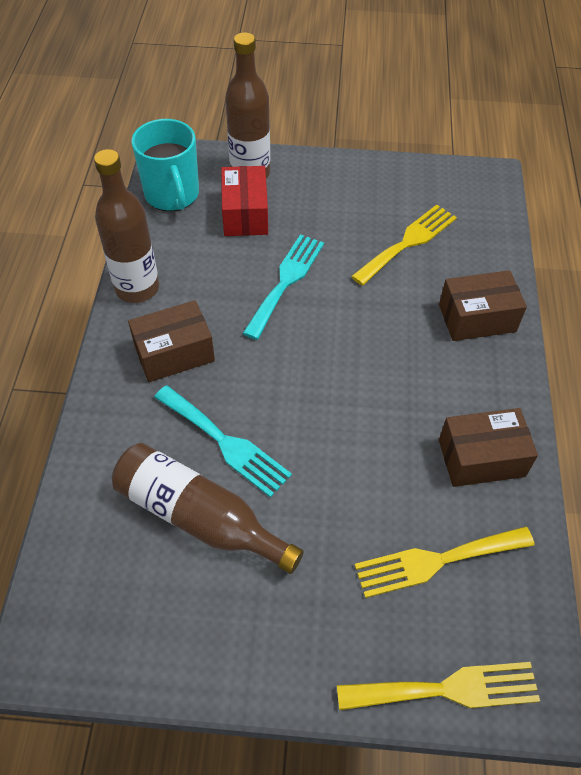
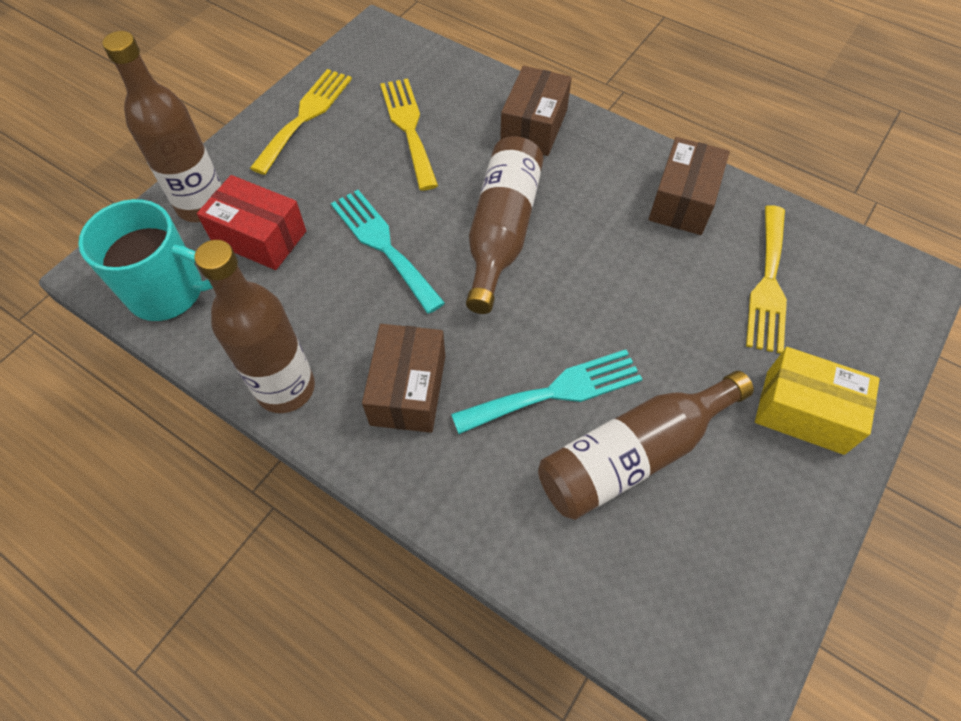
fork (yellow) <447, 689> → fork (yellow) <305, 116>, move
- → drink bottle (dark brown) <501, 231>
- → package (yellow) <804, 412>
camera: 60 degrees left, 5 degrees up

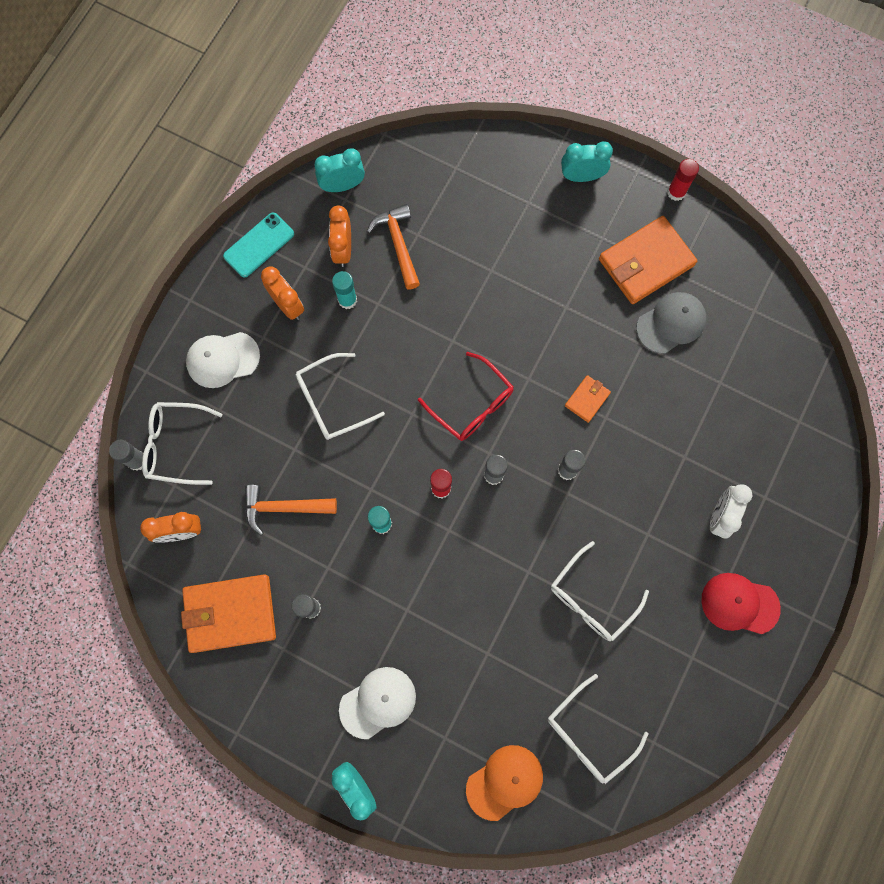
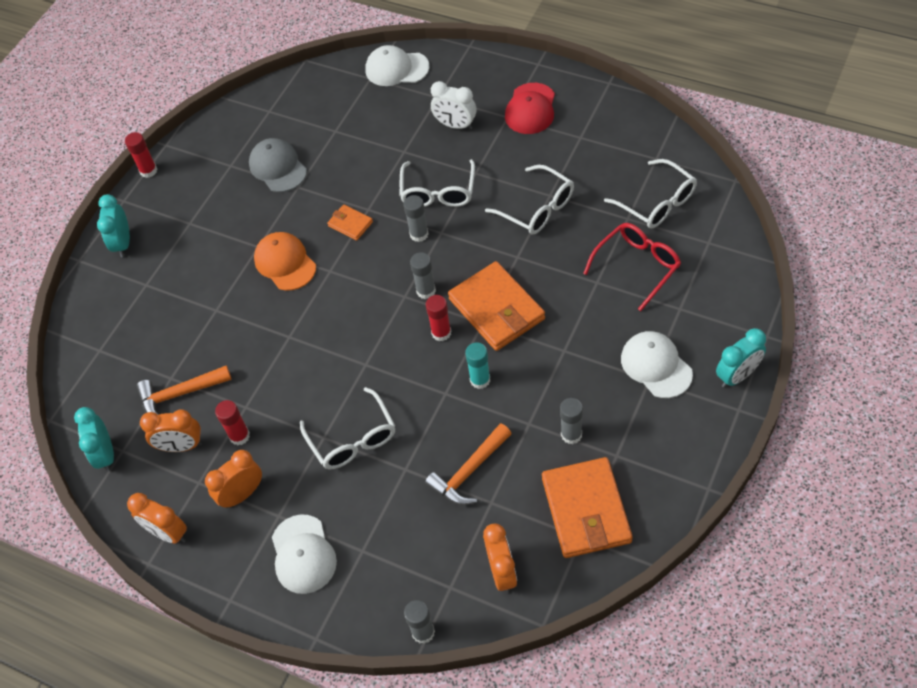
phone (aqua) <259, 245> → clock (orange-coloured) <168, 533>
card wallet (orange-coloured) <646, 262> → card wallet (orange-coloured) <496, 309>, move
stick of glue (aqua) <347, 300> → stick of glue (crimson) <239, 436>
eyeglasses (crimson) <471, 404> → eyeglasses (crimson) <637, 267>, move
eyeglasses (pure white) <176, 445> → eyeglasses (pure white) <438, 192>, move
claw hammer (orange-coloured) <283, 508> → claw hammer (orange-coloured) <469, 472>, 45 degrees clockwise
cap (orange-coloured) <505, 782> → cap (orange-coloured) <285, 263>, move
- → cap (pure white) <396, 68>
camera: 85 degrees left, 20 degrees down

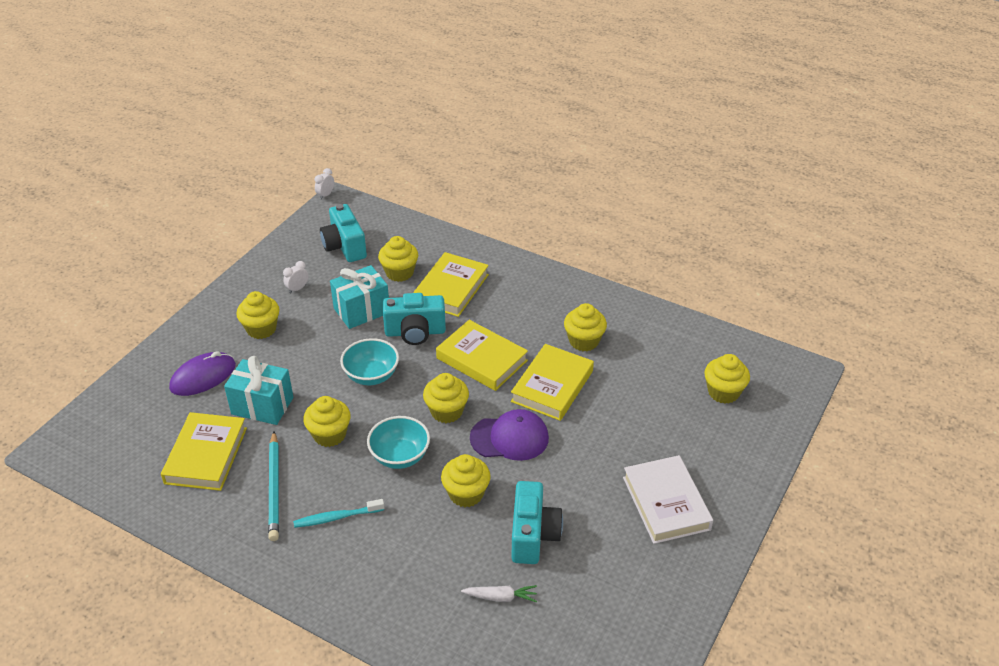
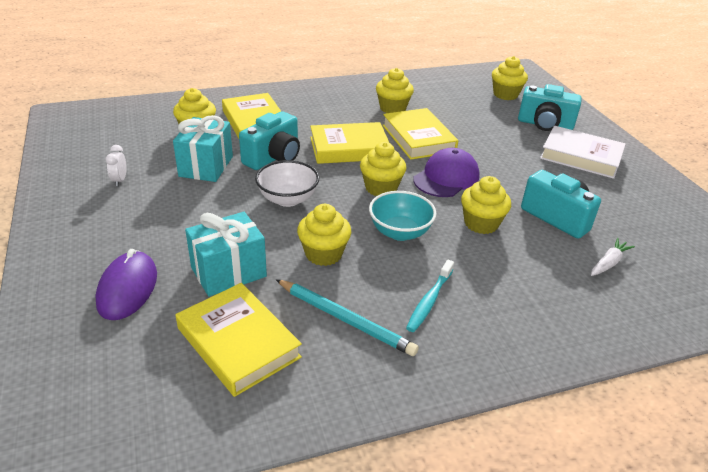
clock (pure white) <325, 195> → -
photo camera (aqua) <344, 246> → photo camera (aqua) <545, 124>, move
muffin (yellow) <261, 329> → -
serving bowl (aqua) <371, 376> → serving bowl (pure white) <288, 199>
camera: 50 degrees left, 5 degrees down

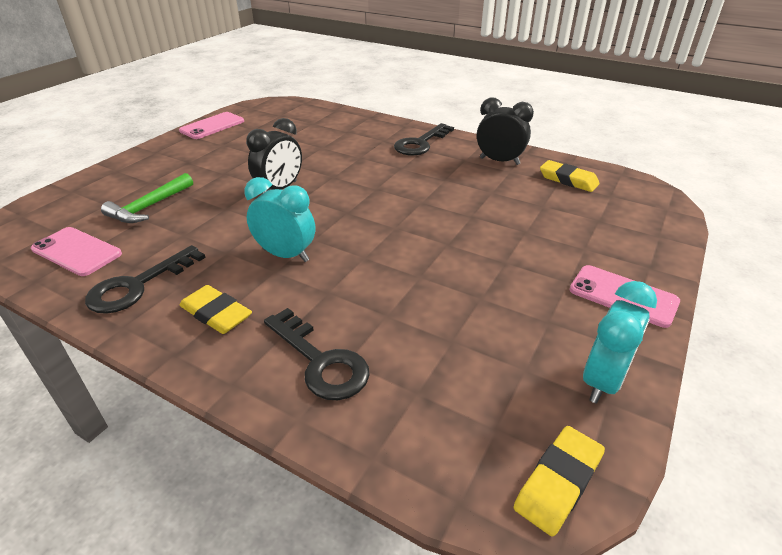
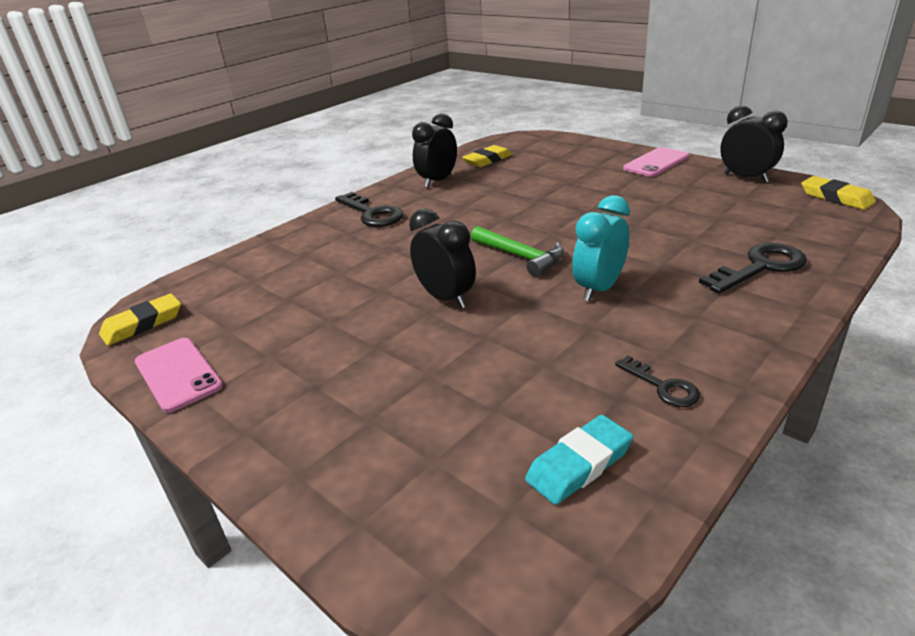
claw hammer (green) <149, 207> → claw hammer (green) <521, 257>, move
phone (rosy) <77, 251> → gum eraser (aqua) <579, 464>
door key (jet-black) <138, 286> → door key (jet-black) <663, 386>, x0.58
clock (aqua) <603, 381> → clock (jet-black) <745, 178>
gum eraser (yellow) <216, 314> → gum eraser (yellow) <143, 324>, move
camera: 75 degrees left, 5 degrees down

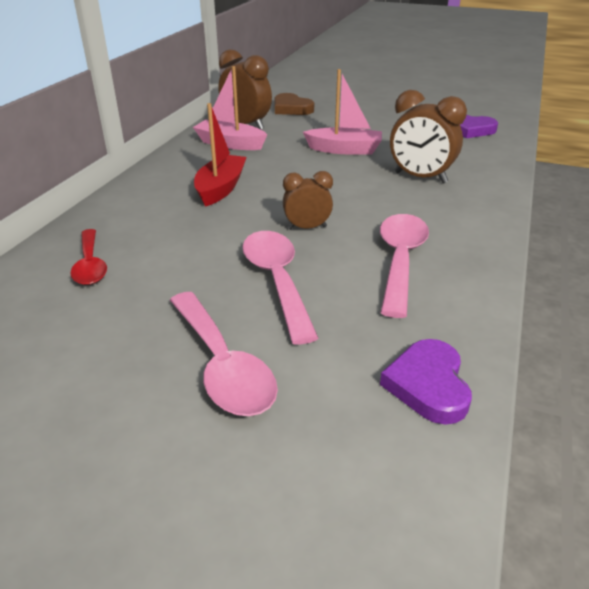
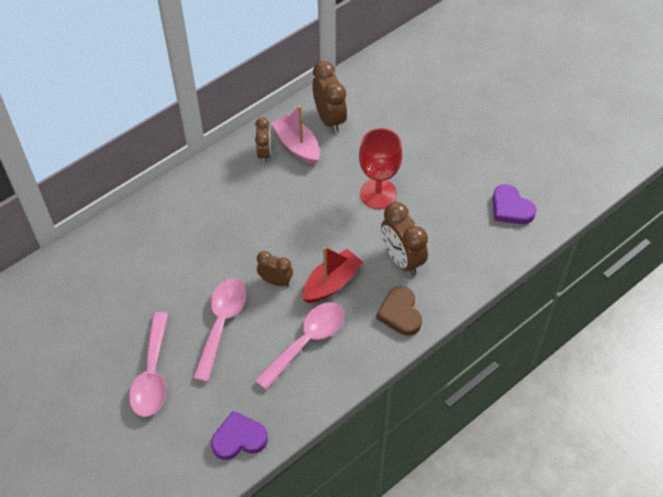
boat (rosy) <344, 150> → goblet (crimson) <378, 194>
love heart (dark brown) <291, 108> → love heart (dark brown) <400, 313>, move
boat (crimson) <221, 188> → boat (crimson) <331, 283>, move
teaspoon (crimson) <90, 265> → -
love heart (royal purple) <428, 385> → love heart (royal purple) <239, 438>, 45 degrees clockwise
- → clock (dark brown) <264, 153>
camera: 30 degrees right, 20 degrees up

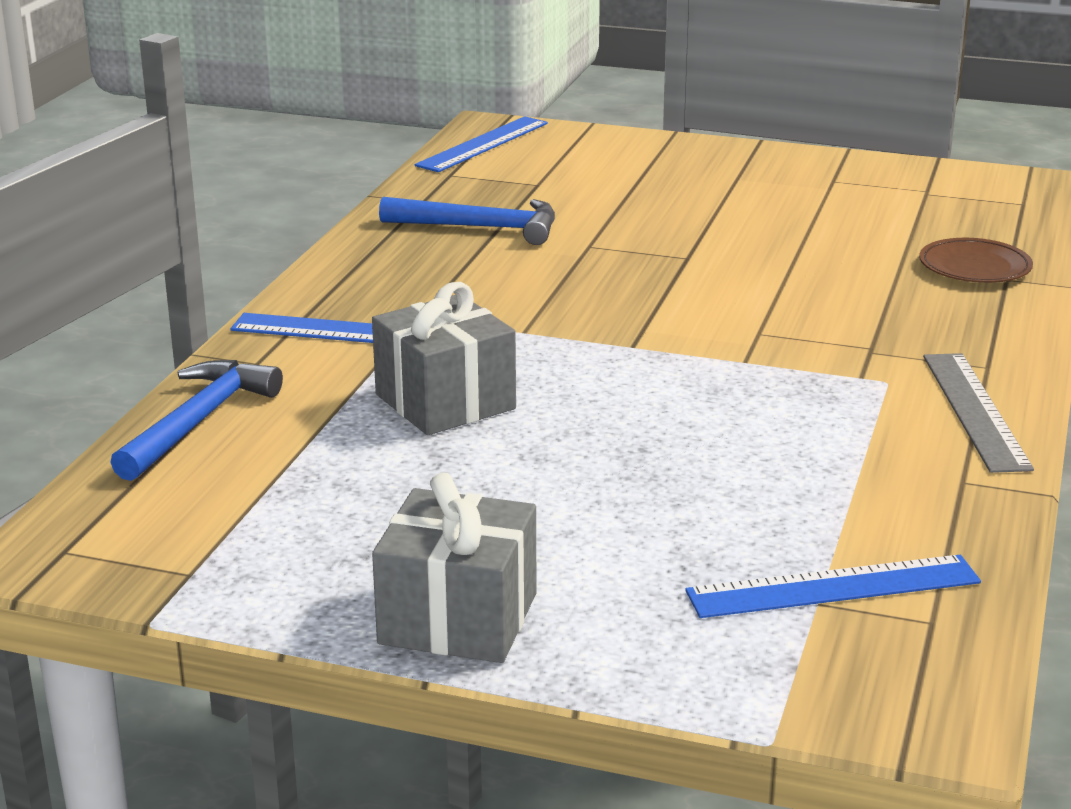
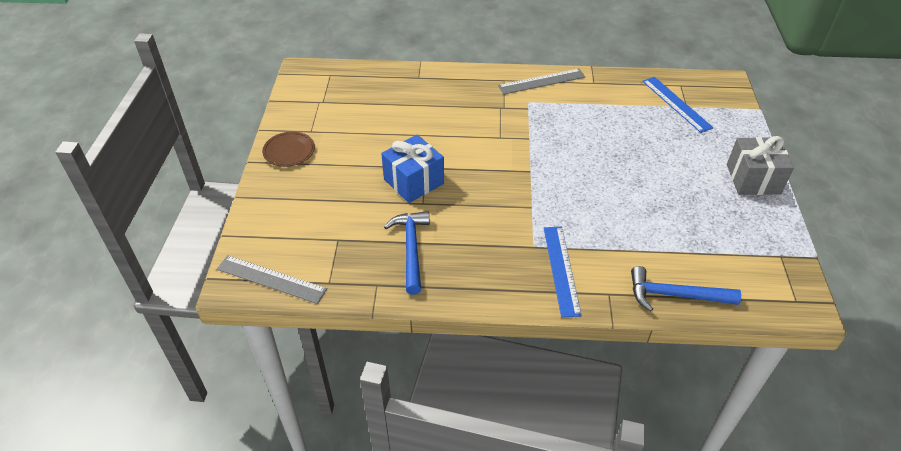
ruler (blue) <483, 144> → ruler (ash-grey) <271, 279>
dinner plate (dark brown) <974, 267> → dinner plate (dark brown) <289, 151>, move
gift (ash-grey) <445, 402> → -
- → gift (blue) <413, 181>
camera: 105 degrees left, 20 degrees up

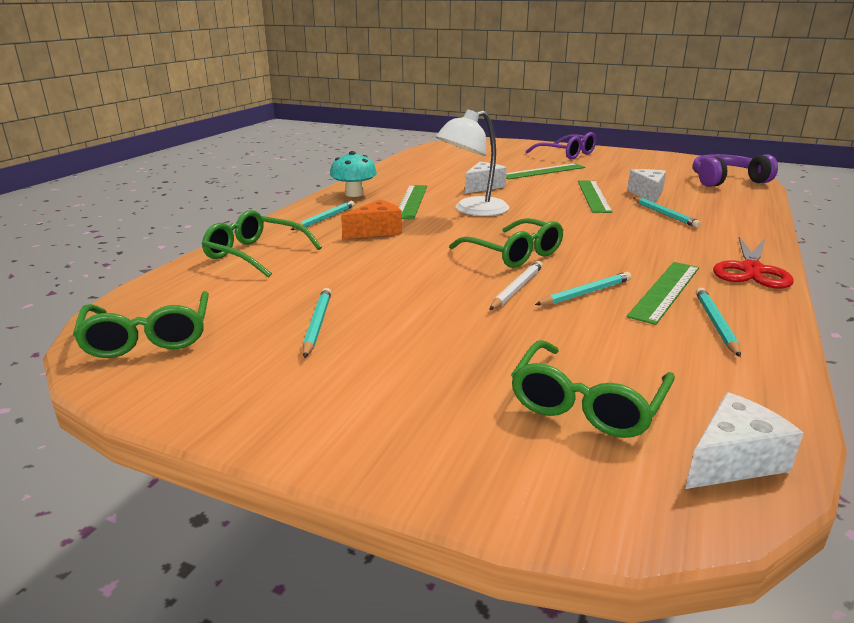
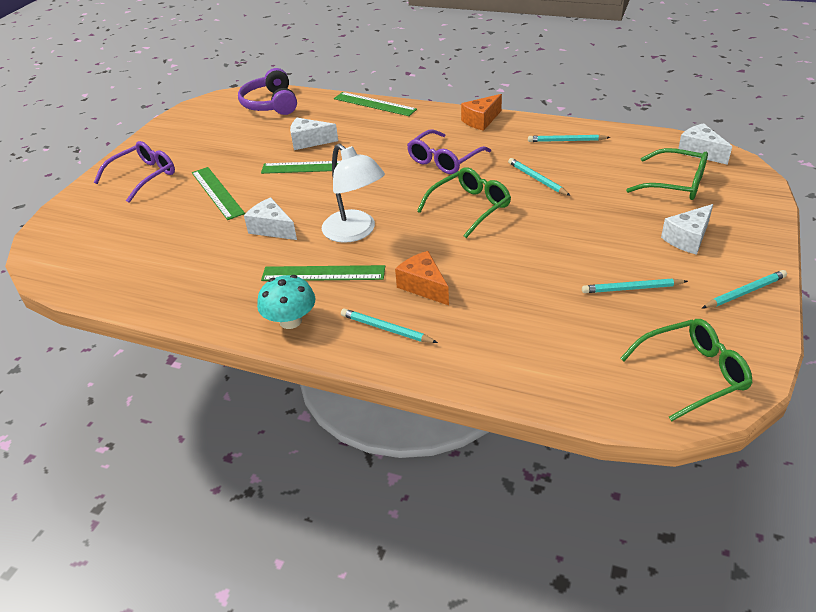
wooden pencil (aqua) <665, 214> → wooden pencil (aqua) <745, 292>, move
eyeglasses (green) <255, 254> → -
shears (crimson) <751, 270> → cheese (orange-coloured) <481, 120>
wooden pencil (pure white) <517, 288> → -
ruler (green) <665, 291> → ruler (green) <374, 104>, move
- → eyeglasses (royal purple) <444, 160>
- → cheese (pure white) <688, 238>
camera: 90 degrees left, 15 degrees up

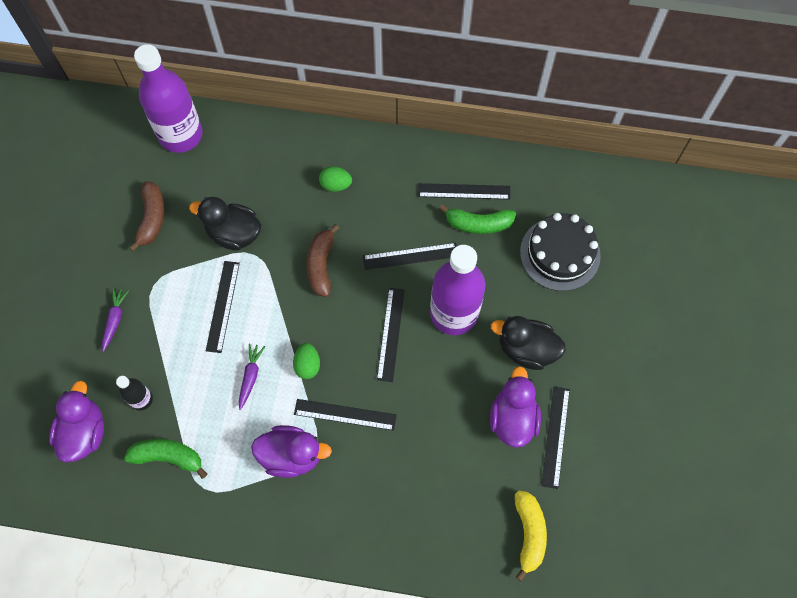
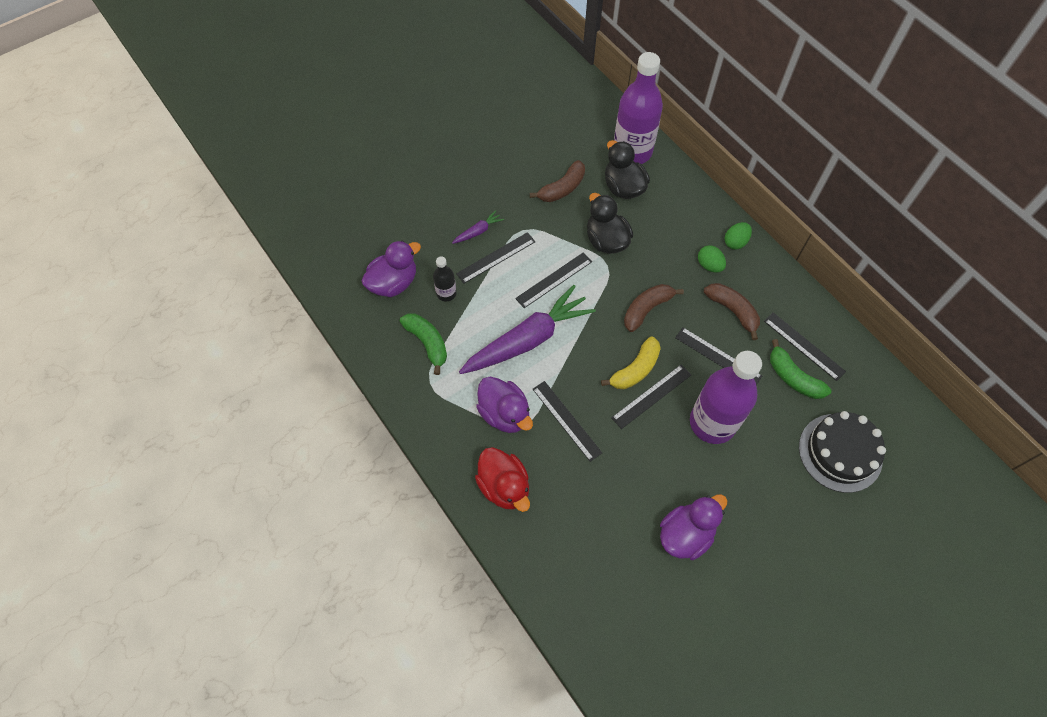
duck (jet-black) <526, 349> → duck (jet-black) <623, 187>, move
root vegetable (royal purple) <250, 377> → root vegetable (royal purple) <528, 340>, x2.40
egg shape (green) <307, 365> → egg shape (green) <735, 242>, move
ruler (jet-black) <556, 436> → ruler (jet-black) <496, 258>, move
banana (yellow) <529, 533> → banana (yellow) <635, 370>, move
- → banana (dark brown) <733, 311>
- → duck (crimson) <504, 486>
camera: 45 degrees right, 5 degrees down

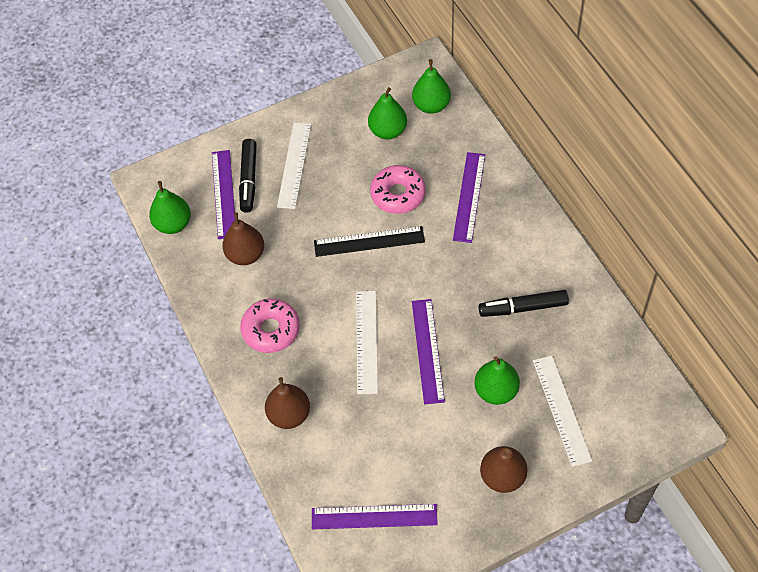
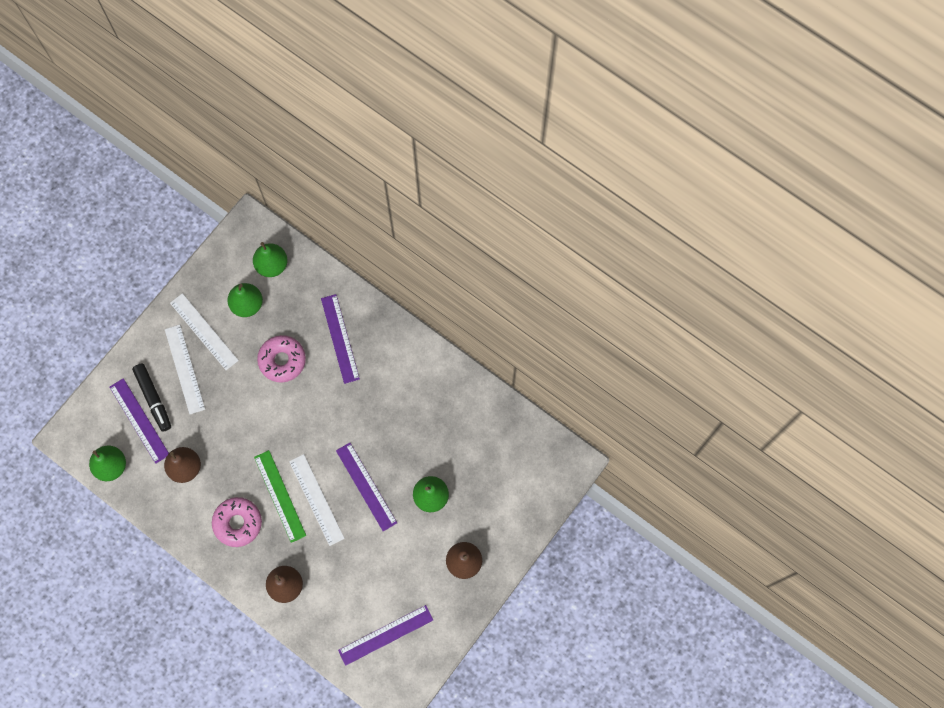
ruler (jet-black) <369, 241> → -
marker (jet-black) <523, 308> → -
ruler (pure white) <561, 410> → ruler (pure white) <204, 331>, move
- → ruler (green) <279, 496>
camera: 30 degrees left, 15 degrees up

